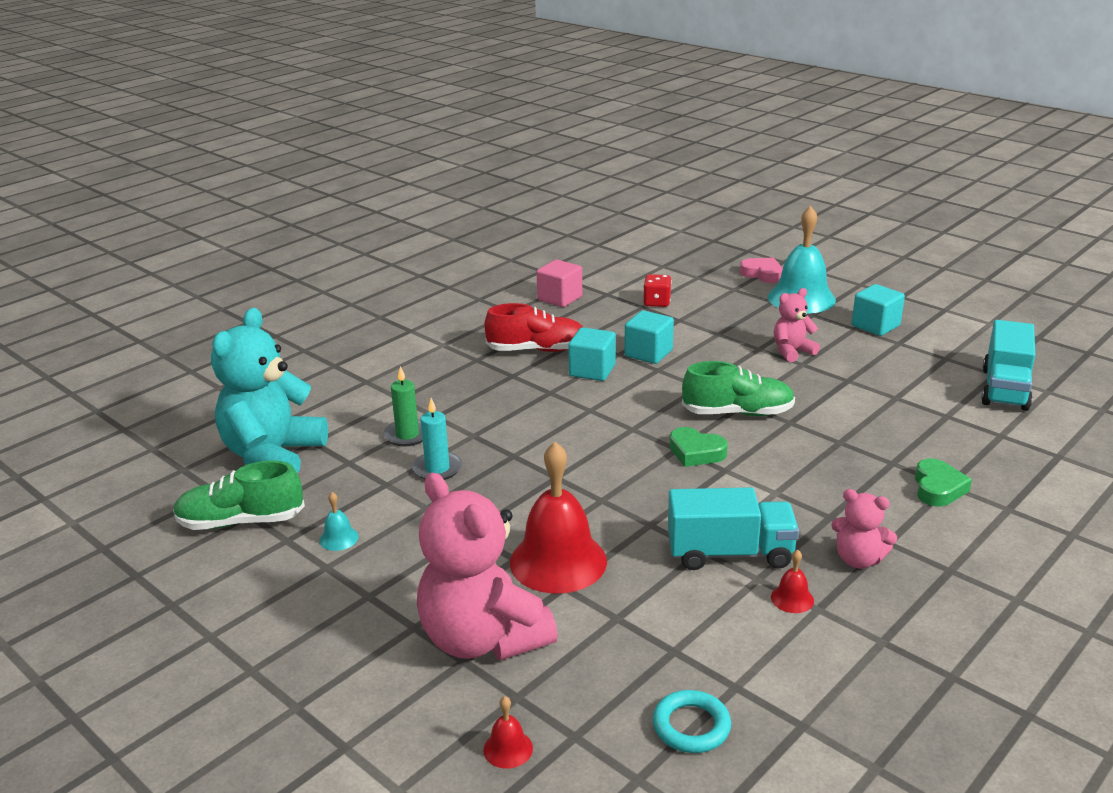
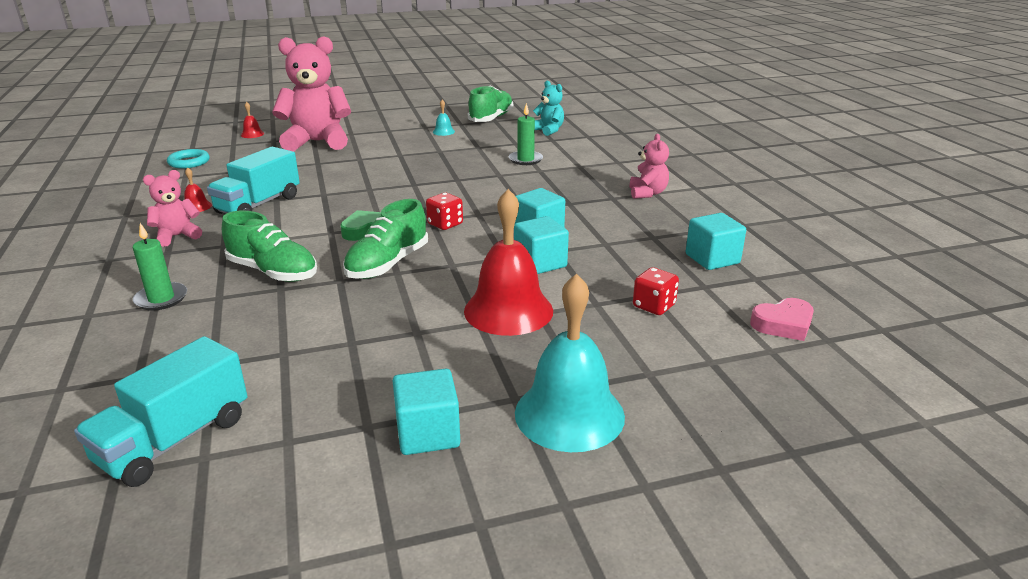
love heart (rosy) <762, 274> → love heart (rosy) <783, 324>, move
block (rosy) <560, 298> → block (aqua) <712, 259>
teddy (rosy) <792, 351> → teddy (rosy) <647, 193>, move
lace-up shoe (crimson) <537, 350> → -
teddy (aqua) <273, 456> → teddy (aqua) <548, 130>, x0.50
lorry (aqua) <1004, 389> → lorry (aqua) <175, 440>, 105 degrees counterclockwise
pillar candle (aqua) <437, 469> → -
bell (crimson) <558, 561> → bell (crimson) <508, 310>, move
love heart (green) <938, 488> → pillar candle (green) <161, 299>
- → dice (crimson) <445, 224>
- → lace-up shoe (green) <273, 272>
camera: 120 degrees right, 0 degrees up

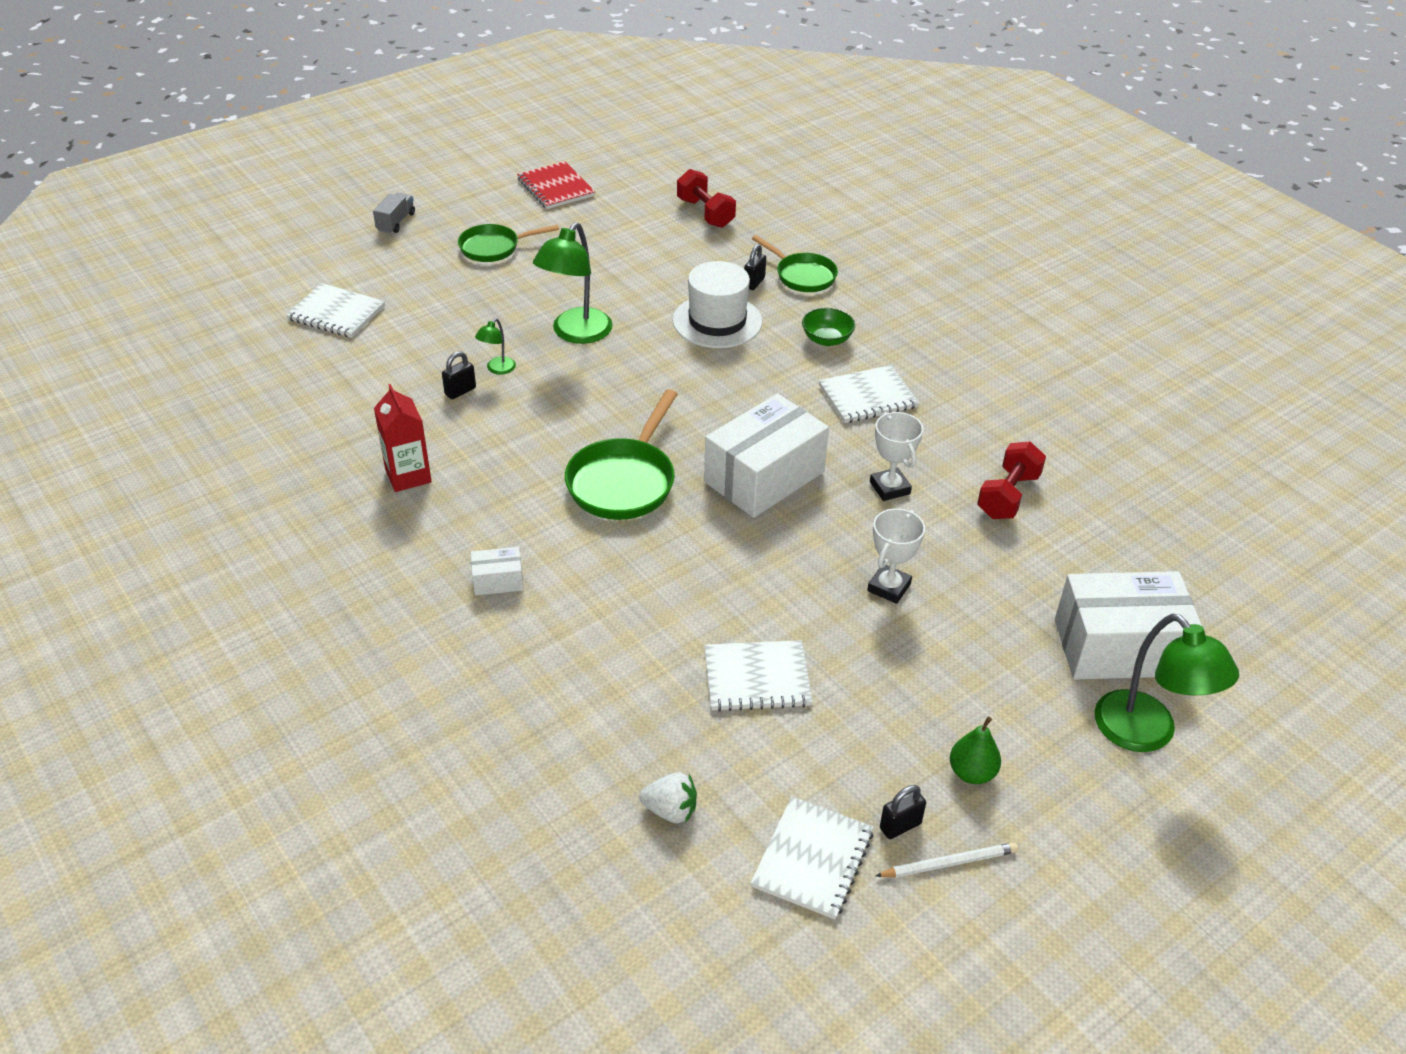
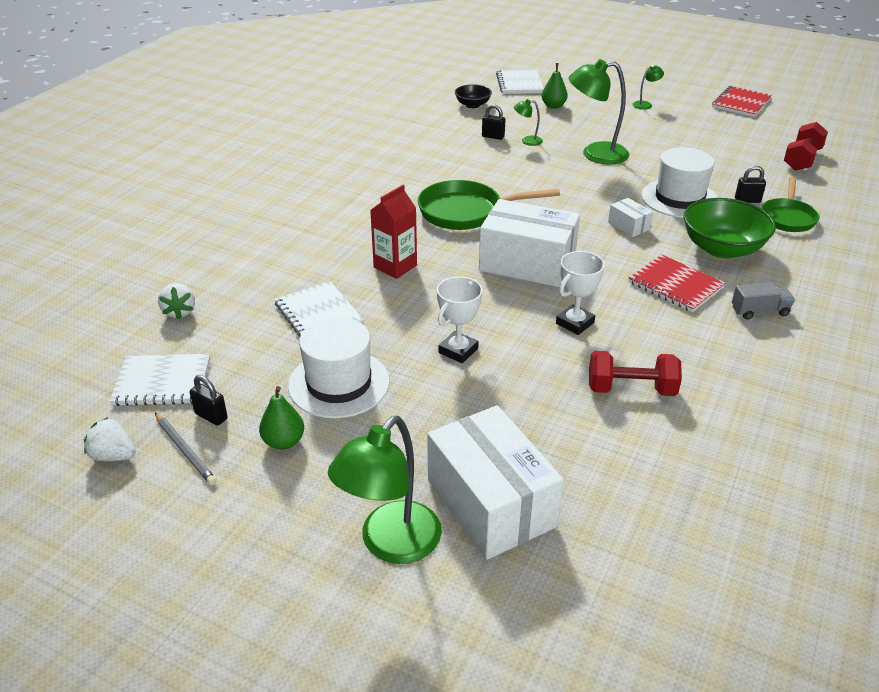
lorry (ash-grey) <396, 222> → lorry (ash-grey) <759, 311>, move
skillet (green) <493, 248> → desk lamp (green) <645, 104>
serving bowl (green) <827, 339> → serving bowl (green) <722, 249>, x1.81
notepad (pure white) <867, 396> → notepad (crimson) <675, 285>
carton (crimson) <408, 476> → carton (crimson) <395, 266>, move
trophy (pure white) <889, 587> → trophy (pure white) <458, 351>, 60 degrees counterclockwise
package (pure white) <498, 581> → package (pure white) <628, 226>, move
wooden pencil (pure white) <949, 863> → wooden pencil (ash-grey) <185, 450>
- → pear (green) <553, 106>
- → serving bowl (jet-black) <472, 105>
- → tall hat (pure white) <339, 383>
- → toy strawberry (pure white) <113, 456>
camera: 65 degrees right, 5 degrees down

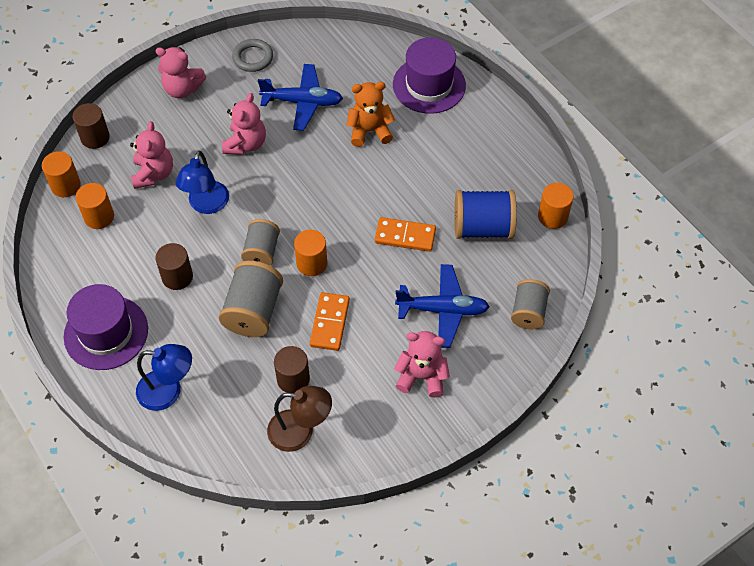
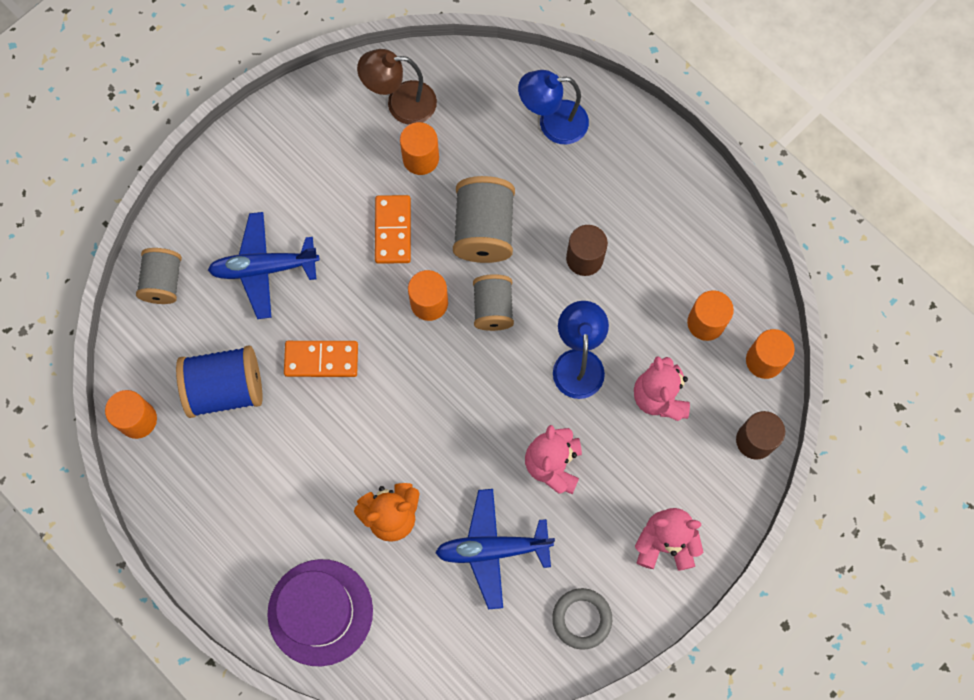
tall hat (royal purple) <106, 332> → -
teddy (rosy) <422, 376> → -
cylinder (dark brown) <293, 379> → cylinder (orange-coloured) <420, 158>
camera: 170 degrees right, 15 degrees up

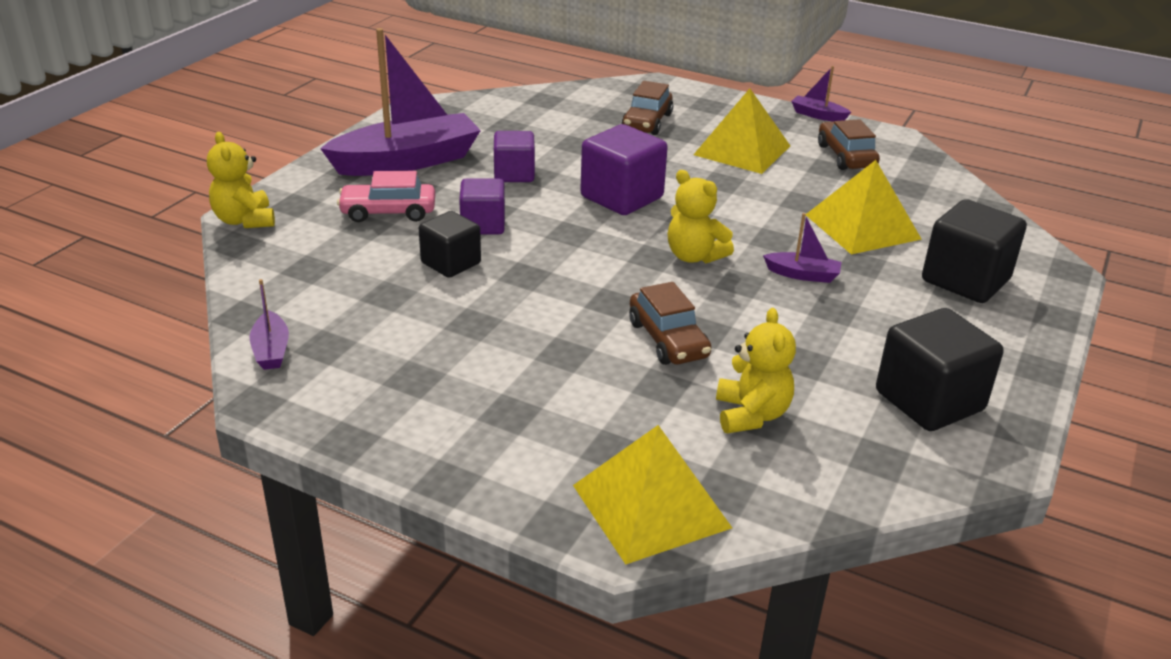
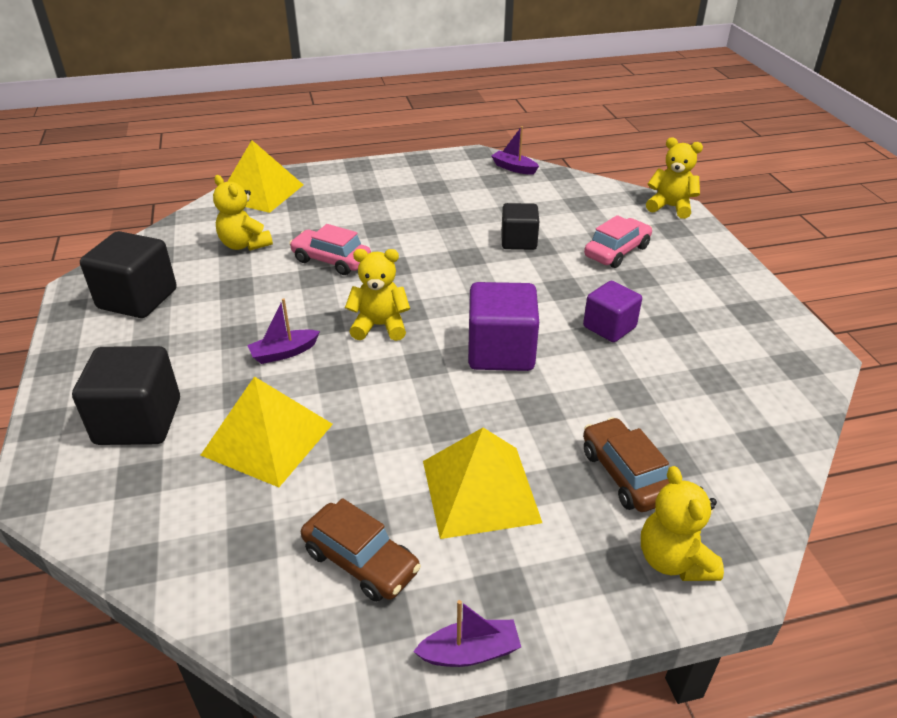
boat (royal purple) <407, 161> → -
block (royal purple) <483, 225> → -
toy car (dark brown) <668, 340> → toy car (rosy) <331, 260>
- → teddy (yellow) <674, 560>
camera: 140 degrees right, 5 degrees up

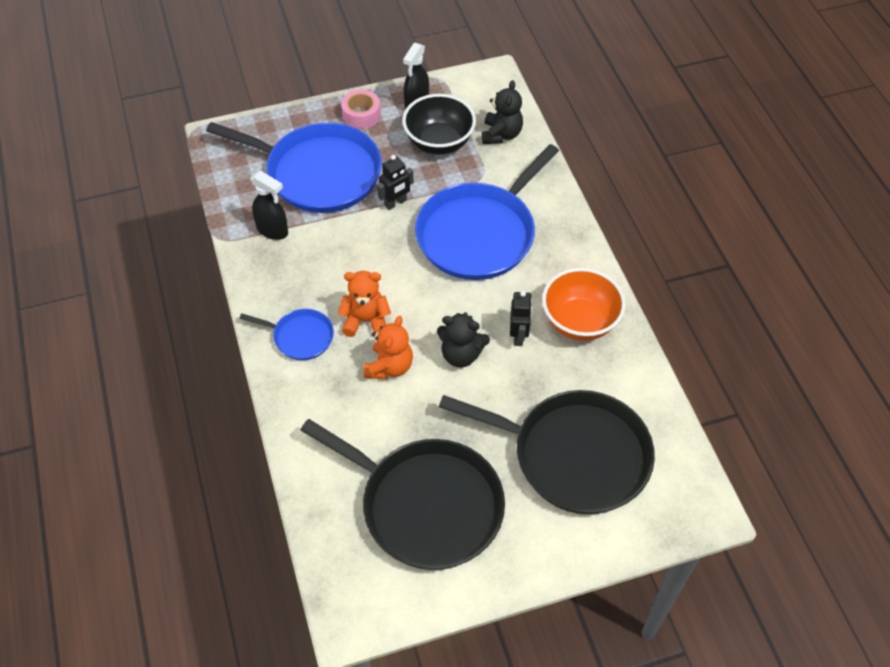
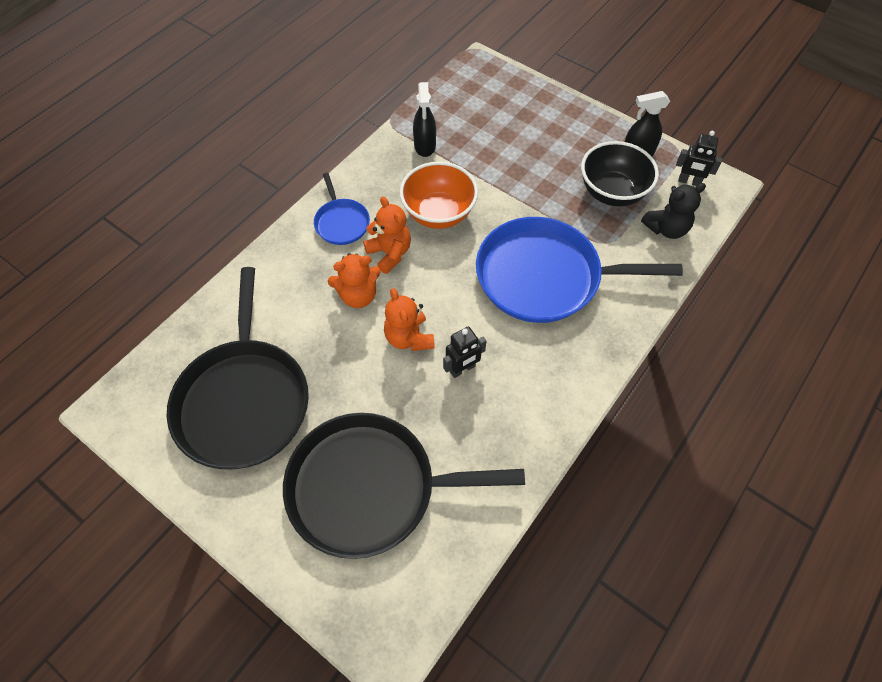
sticky tape (rosy) <361, 115> → -
skillet (blue) <318, 173> → -
robot figure (jet-black) <395, 203> → robot figure (jet-black) <689, 181>, move
serving bowl (orange-coloured) <579, 322> → serving bowl (orange-coloured) <438, 213>, move
teddy (jet-black) <461, 354> → teddy (orange-coloured) <409, 338>
skillet (jet-black) <574, 455> → skillet (jet-black) <370, 488>, 105 degrees clockwise
camera: 55 degrees right, 5 degrees up

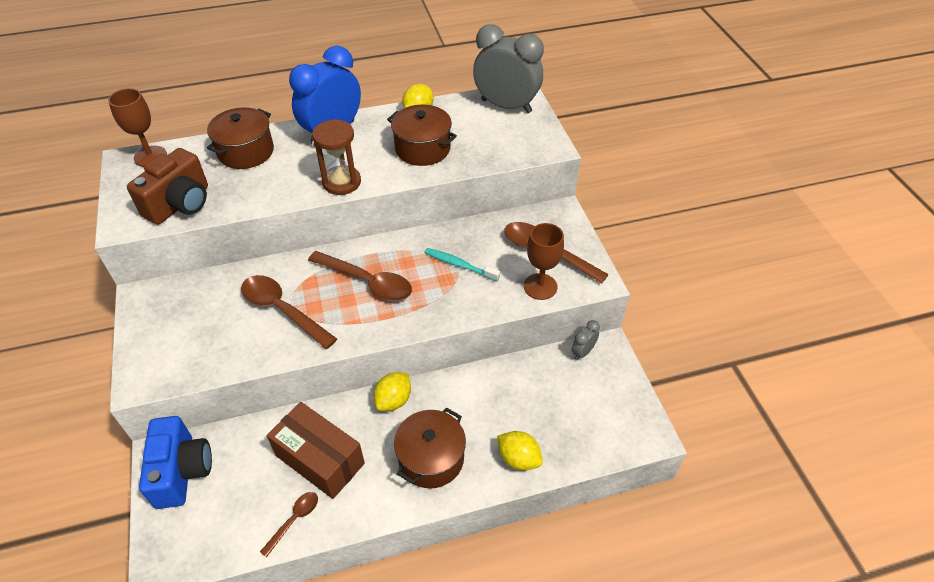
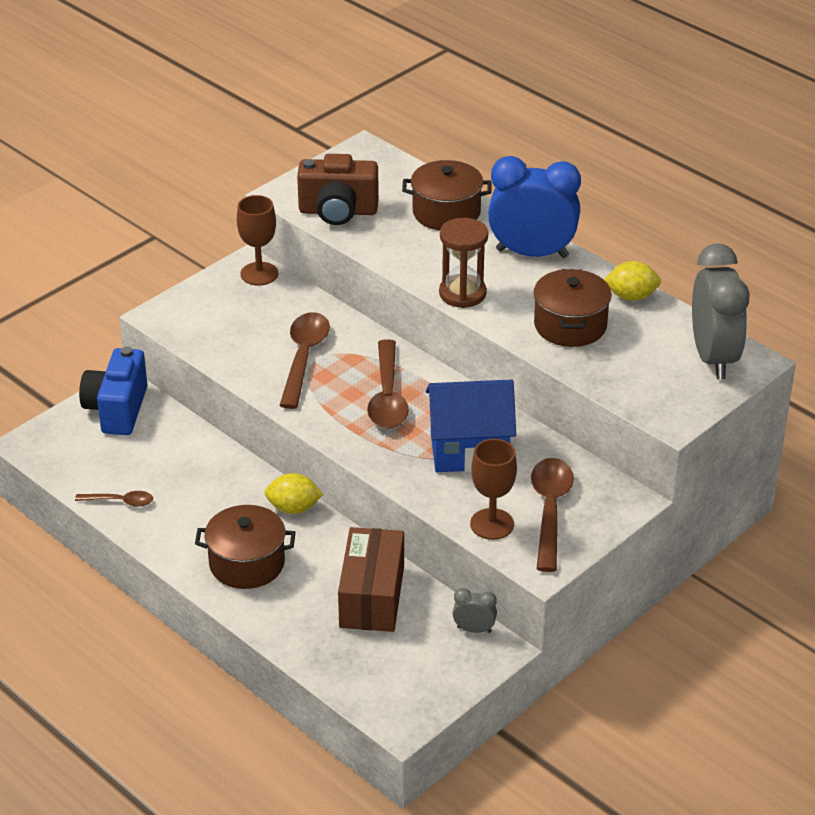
goblet (dark brown) <150, 156> → goblet (dark brown) <259, 274>, move
toothbrush (aqua) <459, 265> → toy house (blue) <469, 451>
package (dark brown) <320, 459> → package (dark brown) <372, 597>, move
photo camera (blue) <182, 471> → photo camera (blue) <117, 409>, 135 degrees clockwise
lemon (yellow) <518, 458> → -
camera: 60 degrees right, 10 degrees down

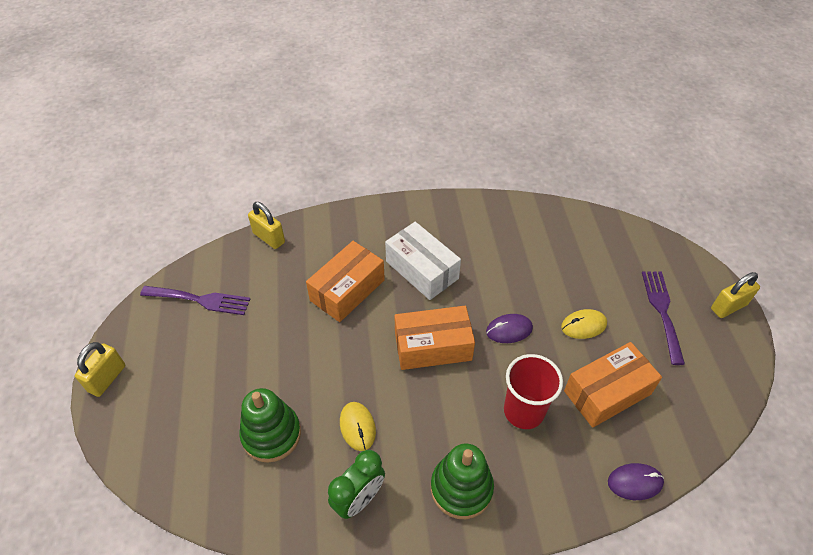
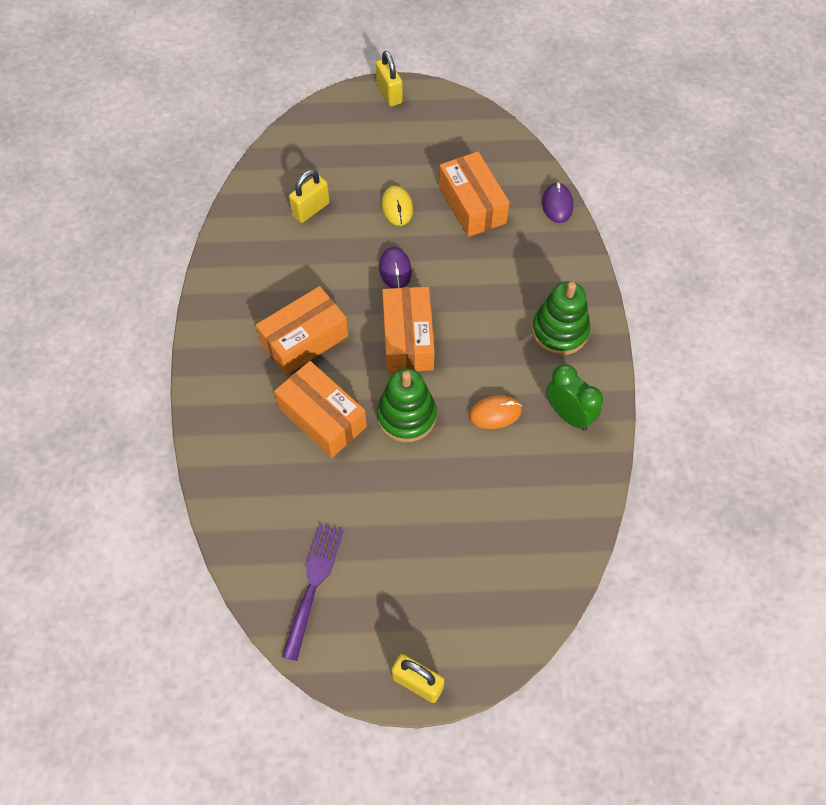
padlock (yellow) <269, 238> → padlock (yellow) <311, 209>, move
package (pure white) <422, 270> → package (orange-coloured) <304, 340>
fork (royal purple) <662, 311> → -
cup (crimson) <523, 411> → -
stacking rings (green) <271, 434> → stacking rings (green) <406, 416>, move
mouse (yellow) <357, 427> → mouse (orange-coloured) <495, 413>
camera: 85 degrees left, 10 degrees up

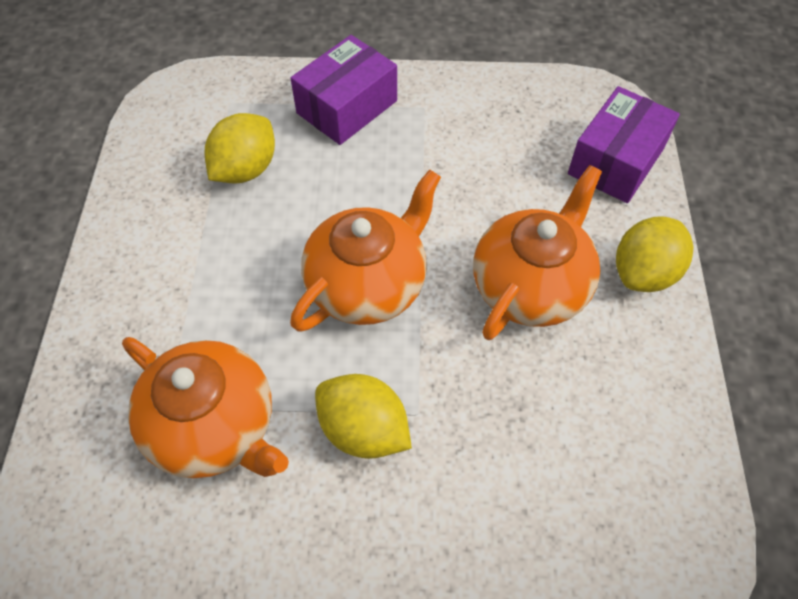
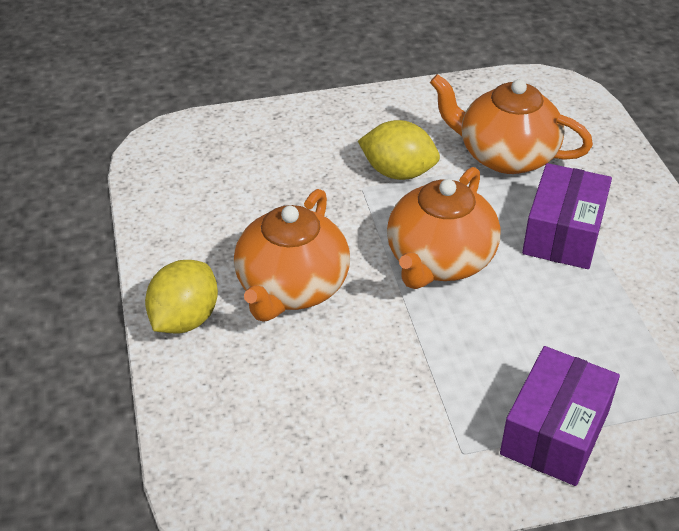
package (royal purple) <616, 161> → package (royal purple) <563, 233>, move
lemon (yellow) <245, 169> → -
camera: 165 degrees right, 15 degrees down

